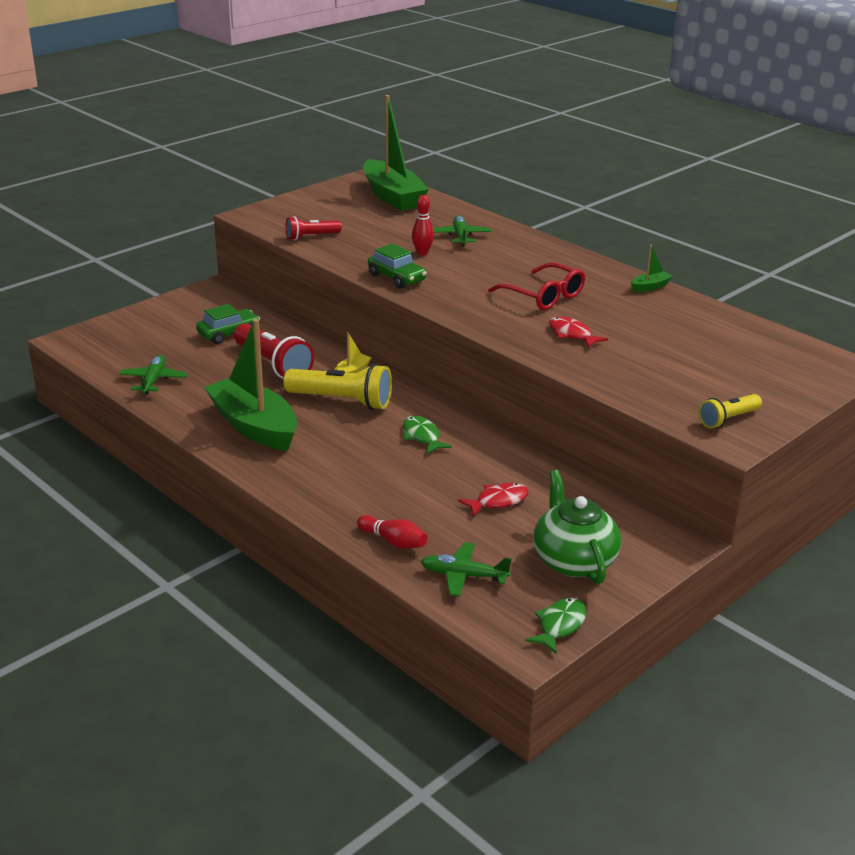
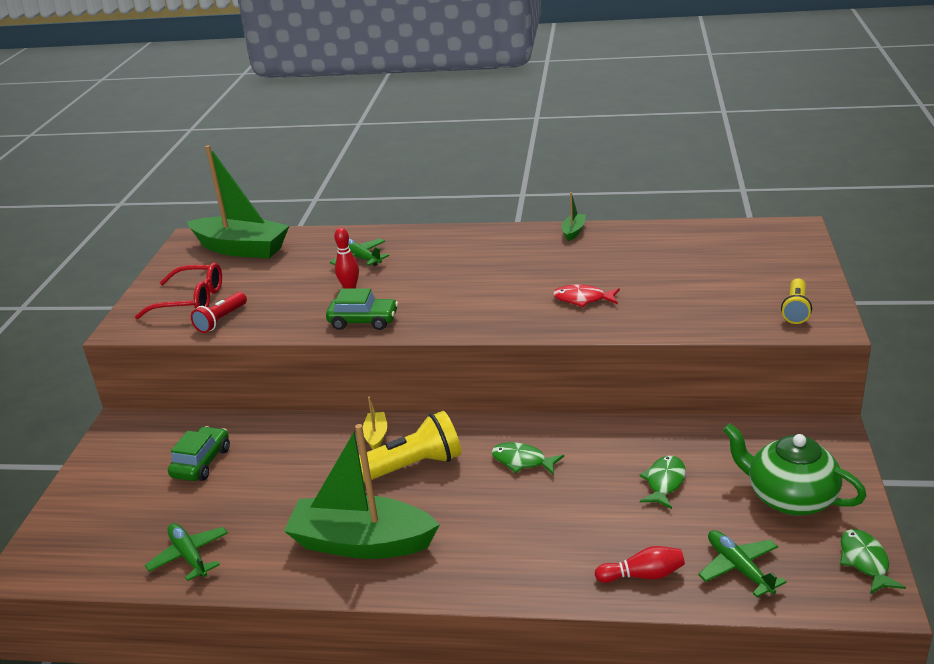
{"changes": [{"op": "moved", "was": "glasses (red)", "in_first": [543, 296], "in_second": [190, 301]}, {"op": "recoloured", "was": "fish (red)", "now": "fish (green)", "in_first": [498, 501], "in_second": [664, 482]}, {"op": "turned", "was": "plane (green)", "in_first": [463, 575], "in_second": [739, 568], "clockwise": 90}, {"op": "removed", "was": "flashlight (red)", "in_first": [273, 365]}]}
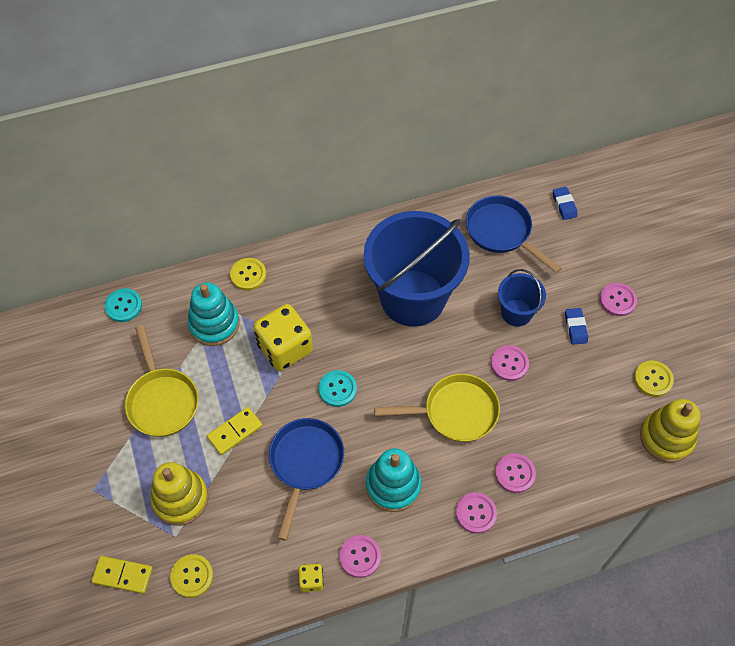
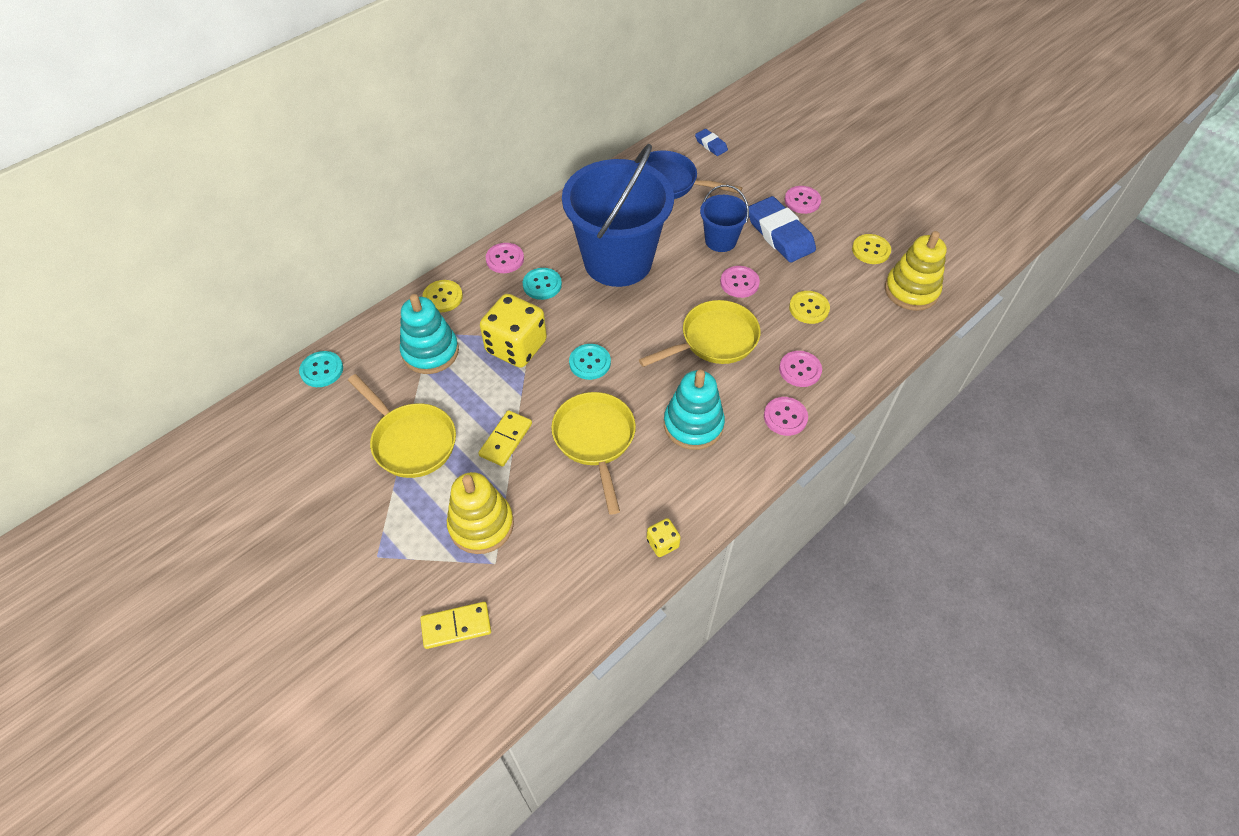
{"changes": [{"op": "moved", "was": "button (pink)", "in_first": [360, 556], "in_second": [505, 259]}, {"op": "added", "now": "button (turquoise)", "in_second": [542, 285]}, {"op": "recoloured", "was": "pan (blue)", "now": "pan (yellow)", "in_first": [305, 463], "in_second": [595, 440]}, {"op": "resized", "was": "eraser (blue)", "in_first": [575, 327], "in_second": [780, 234], "ratio": 2.03}, {"op": "moved", "was": "button (yellow)", "in_first": [192, 576], "in_second": [809, 308]}]}
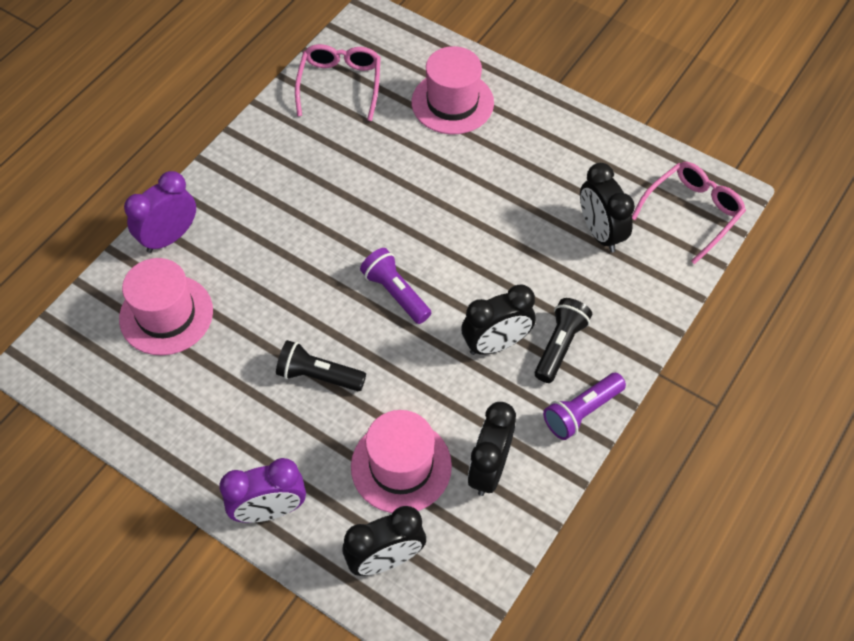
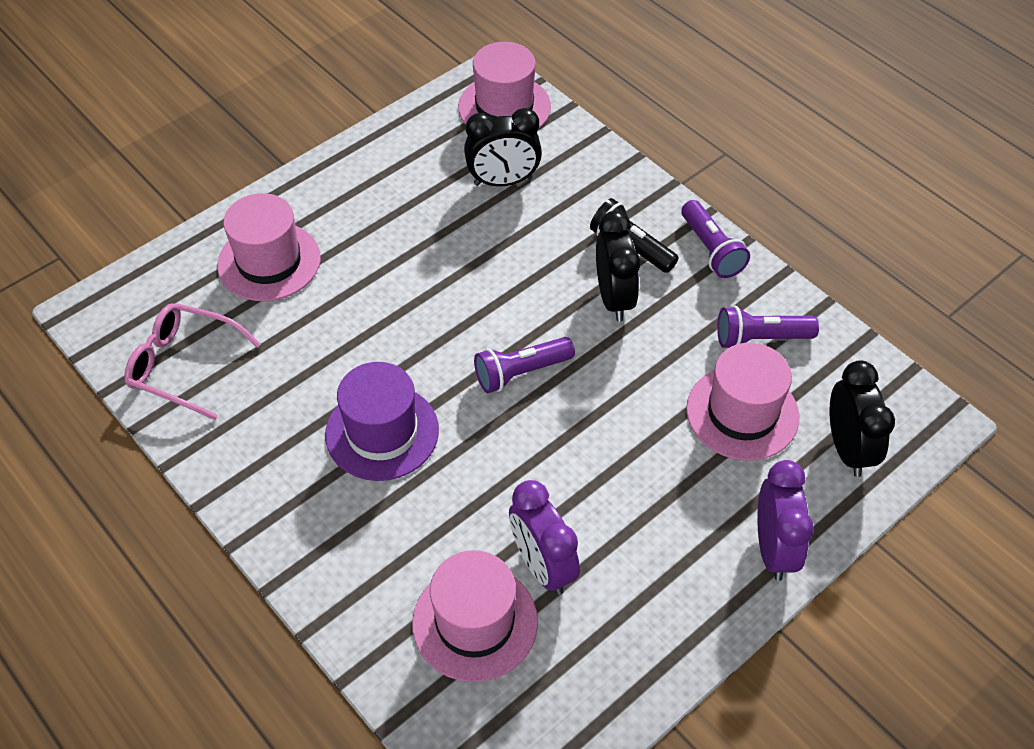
{"changes": [{"op": "added", "now": "hat (purple)", "in_second": [382, 432]}, {"op": "replaced", "was": "glasses (pink)", "now": "hat (pink)", "in_first": [692, 212], "in_second": [504, 107]}, {"op": "moved", "was": "clock (purple)", "in_first": [169, 237], "in_second": [542, 565]}, {"op": "replaced", "was": "clock (black)", "now": "flashlight (purple)", "in_first": [489, 469], "in_second": [760, 338]}, {"op": "removed", "was": "flashlight (black)", "in_first": [318, 375]}]}
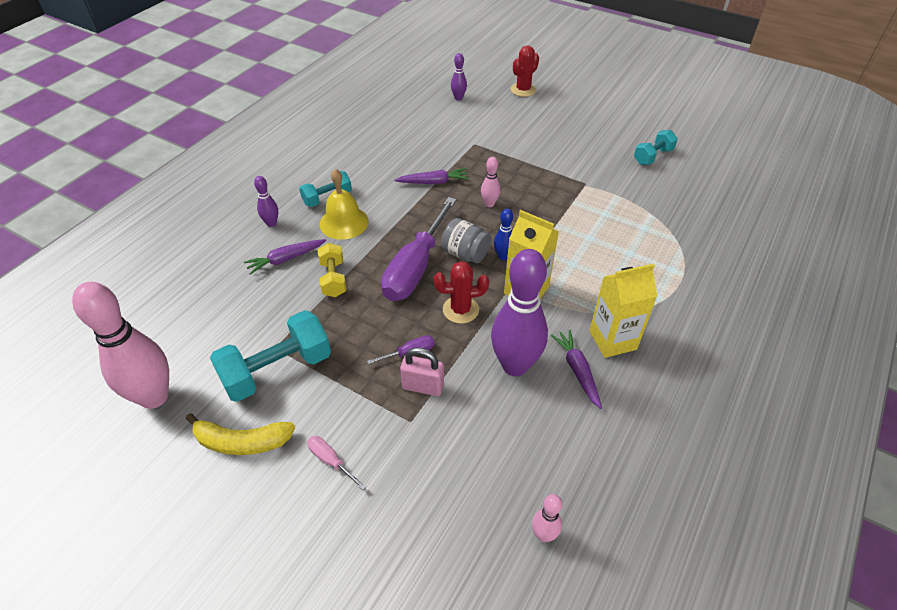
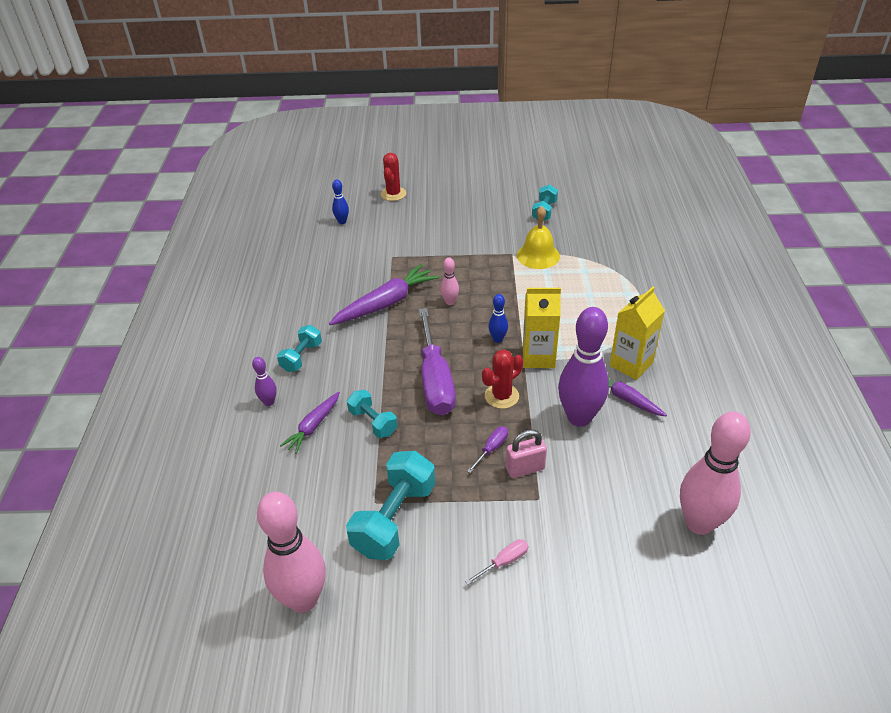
{"changes": [{"op": "resized", "was": "carrot (purple)", "in_first": [433, 182], "in_second": [386, 303], "ratio": 1.69}, {"op": "recoloured", "was": "bowling pin (purple)", "now": "bowling pin (blue)", "in_first": [458, 98], "in_second": [342, 222]}, {"op": "recoloured", "was": "dumbbell (yellow)", "now": "dumbbell (turquoise)", "in_first": [333, 279], "in_second": [373, 422]}, {"op": "turned", "was": "screwdriver (pink)", "in_first": [330, 460], "in_second": [504, 561], "clockwise": 135}, {"op": "moved", "was": "bell (yellow)", "in_first": [344, 222], "in_second": [538, 255]}, {"op": "resized", "was": "bowling pin (pink)", "in_first": [543, 535], "in_second": [699, 523], "ratio": 2.23}, {"op": "removed", "was": "banana (yellow)", "in_first": [242, 442]}, {"op": "removed", "was": "jar (grey)", "in_first": [465, 254]}]}
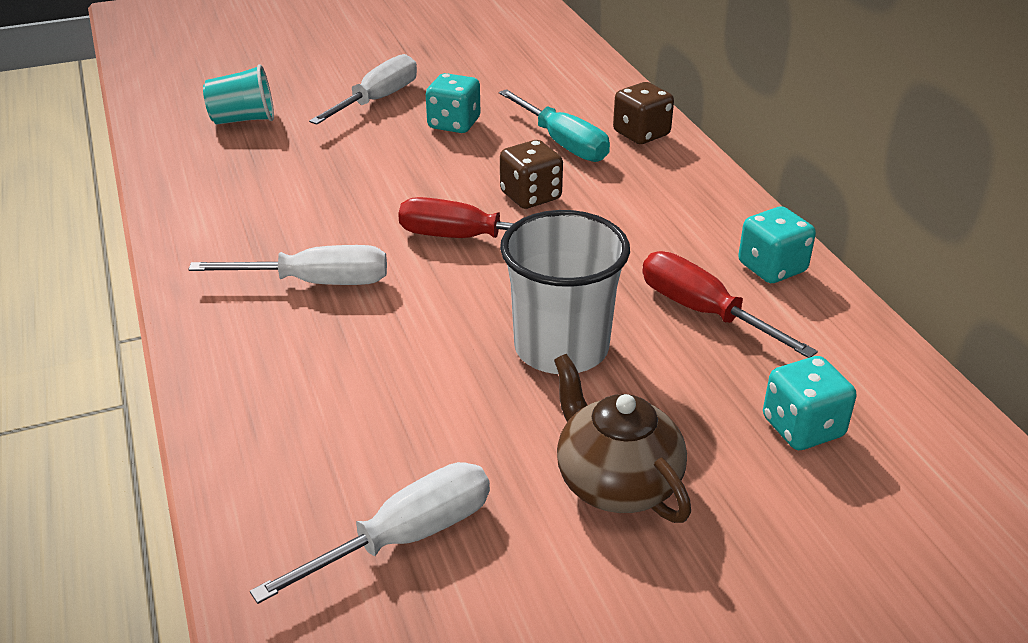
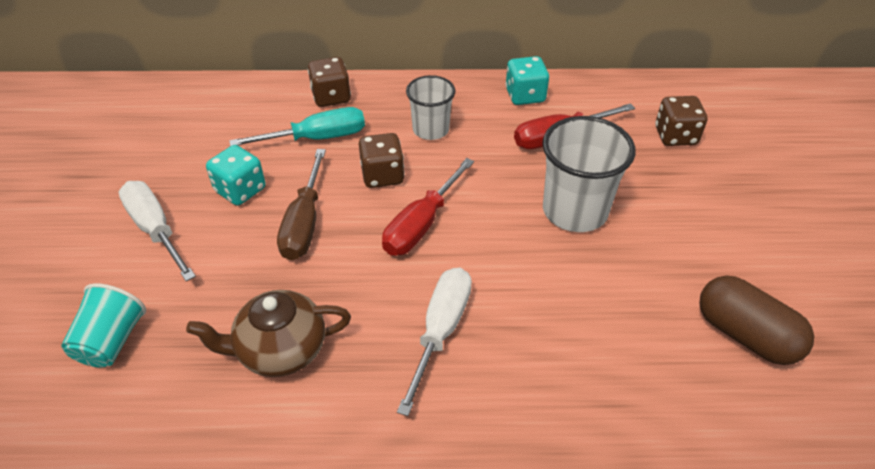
{"changes": [{"op": "moved", "was": "teapot (brown)", "in_first": [616, 482], "in_second": [280, 350]}, {"op": "added", "now": "screwdriver (brown)", "in_second": [304, 223]}, {"op": "added", "now": "cup (white)", "in_second": [431, 129]}, {"op": "recoloured", "was": "dice (turquoise)", "now": "dice (brown)", "in_first": [802, 427], "in_second": [675, 136]}, {"op": "replaced", "was": "screwdriver (white)", "now": "capsule (brown)", "in_first": [404, 538], "in_second": [745, 334]}]}
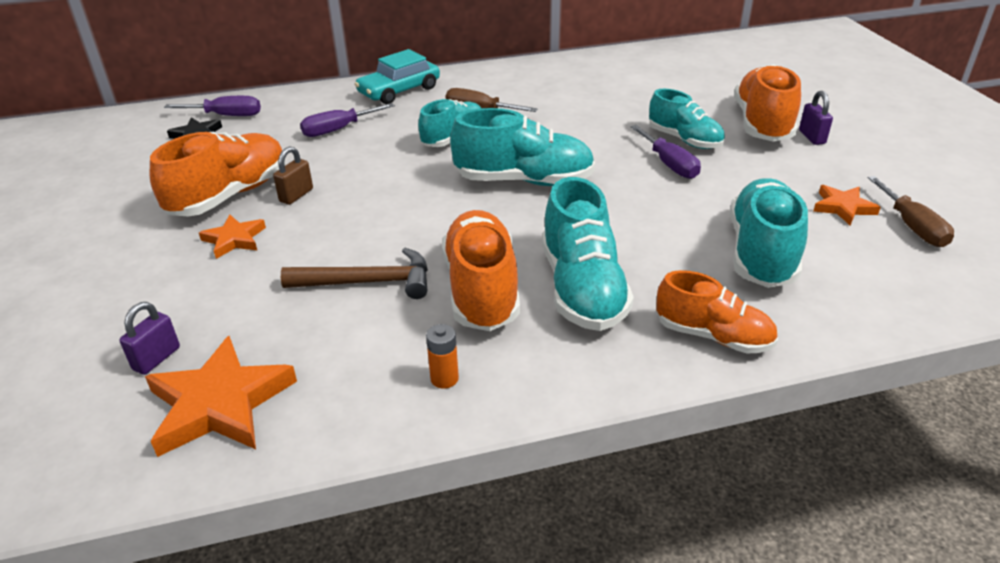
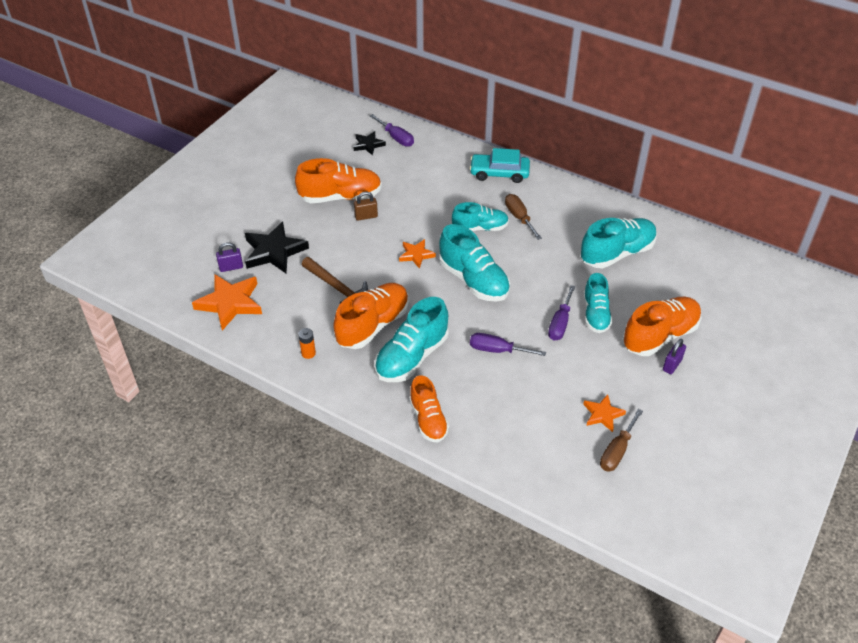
{"changes": [{"op": "added", "now": "star (black)", "in_second": [274, 251]}, {"op": "moved", "was": "star (orange)", "in_first": [234, 239], "in_second": [416, 255]}, {"op": "moved", "was": "screwdriver (purple)", "in_first": [338, 130], "in_second": [497, 350]}, {"op": "moved", "was": "shoe (turquoise)", "in_first": [761, 252], "in_second": [617, 253]}]}
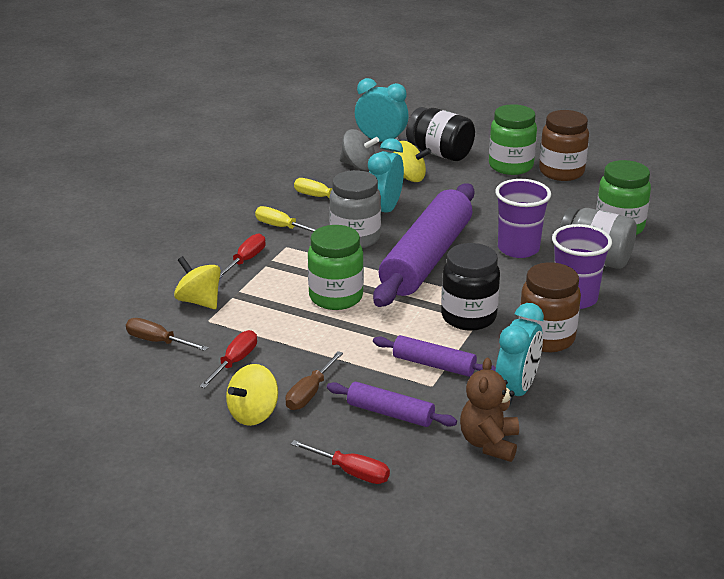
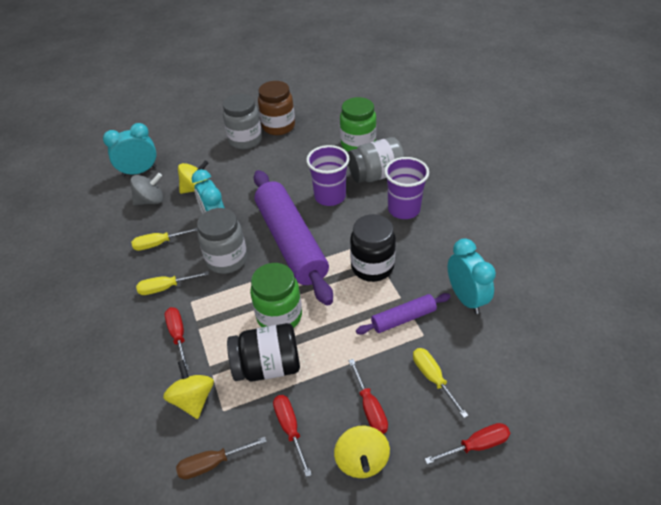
{"changes": [{"op": "turned", "was": "spinning top (yellow)", "in_first": [199, 301], "in_second": [193, 399], "clockwise": 75}, {"op": "recoloured", "was": "jar (green)", "now": "jar (grey)", "in_first": [510, 166], "in_second": [245, 140]}, {"op": "moved", "was": "jar (black)", "in_first": [440, 153], "in_second": [267, 366]}, {"op": "recoloured", "was": "screwdriver (brown)", "now": "screwdriver (red)", "in_first": [309, 393], "in_second": [370, 408]}, {"op": "replaced", "was": "rolling pin (purple)", "now": "screwdriver (yellow)", "in_first": [390, 413], "in_second": [432, 378]}, {"op": "removed", "was": "teddy bear (brown)", "in_first": [489, 443]}, {"op": "removed", "was": "jar (brown)", "in_first": [546, 338]}]}
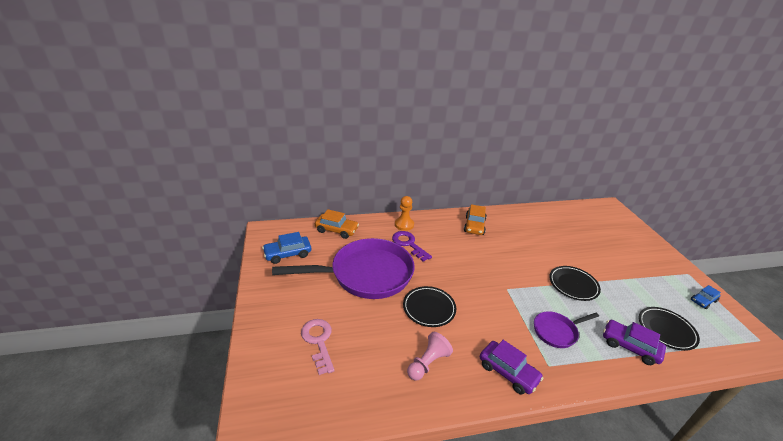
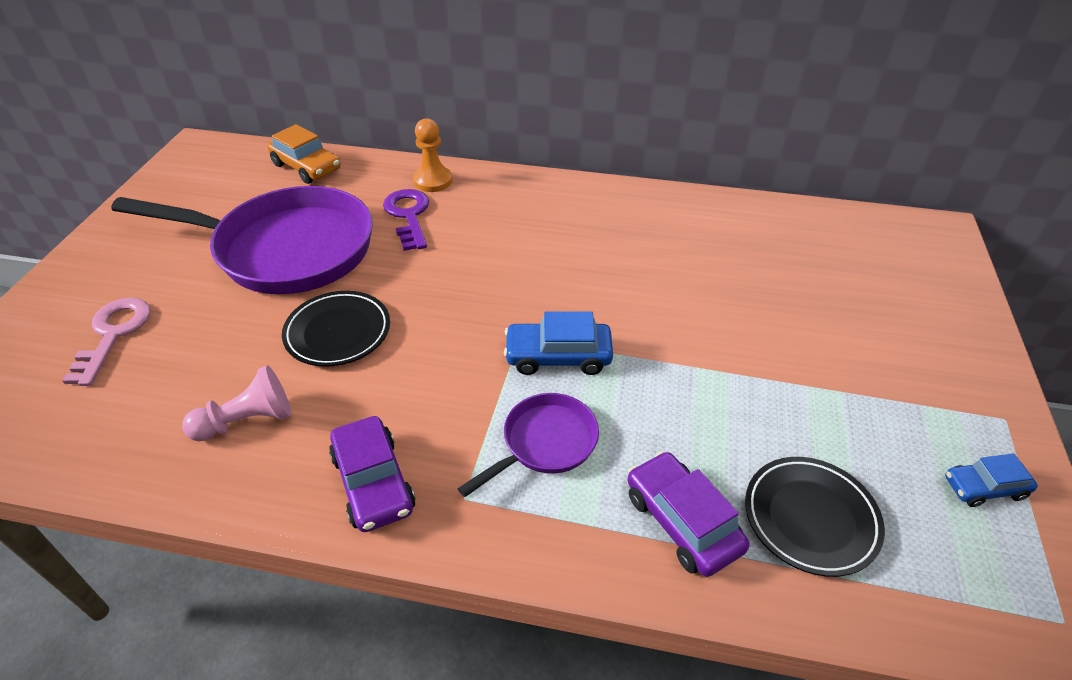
{"changes": [{"op": "turned", "was": "pan (purple)", "in_first": [557, 331], "in_second": [545, 443], "clockwise": 135}, {"op": "moved", "was": "car (blue)", "in_first": [288, 254], "in_second": [558, 356]}, {"op": "removed", "was": "car (orange)", "in_first": [474, 225]}, {"op": "removed", "was": "plate (black)", "in_first": [573, 285]}]}
